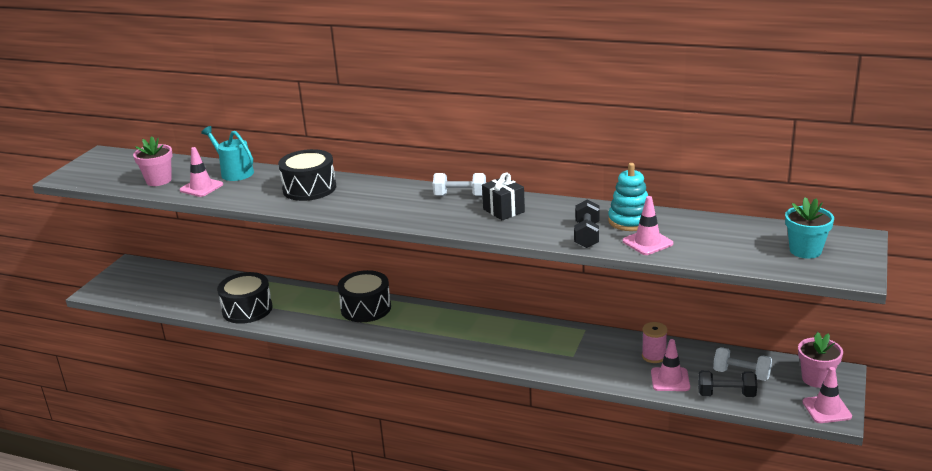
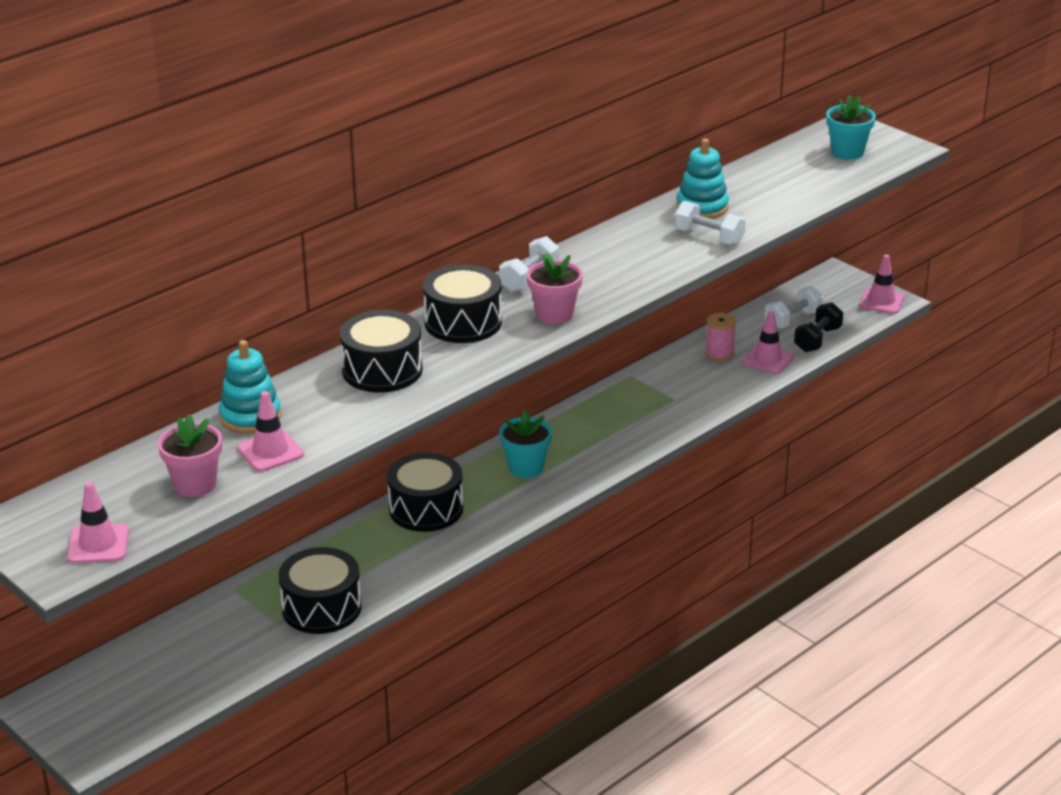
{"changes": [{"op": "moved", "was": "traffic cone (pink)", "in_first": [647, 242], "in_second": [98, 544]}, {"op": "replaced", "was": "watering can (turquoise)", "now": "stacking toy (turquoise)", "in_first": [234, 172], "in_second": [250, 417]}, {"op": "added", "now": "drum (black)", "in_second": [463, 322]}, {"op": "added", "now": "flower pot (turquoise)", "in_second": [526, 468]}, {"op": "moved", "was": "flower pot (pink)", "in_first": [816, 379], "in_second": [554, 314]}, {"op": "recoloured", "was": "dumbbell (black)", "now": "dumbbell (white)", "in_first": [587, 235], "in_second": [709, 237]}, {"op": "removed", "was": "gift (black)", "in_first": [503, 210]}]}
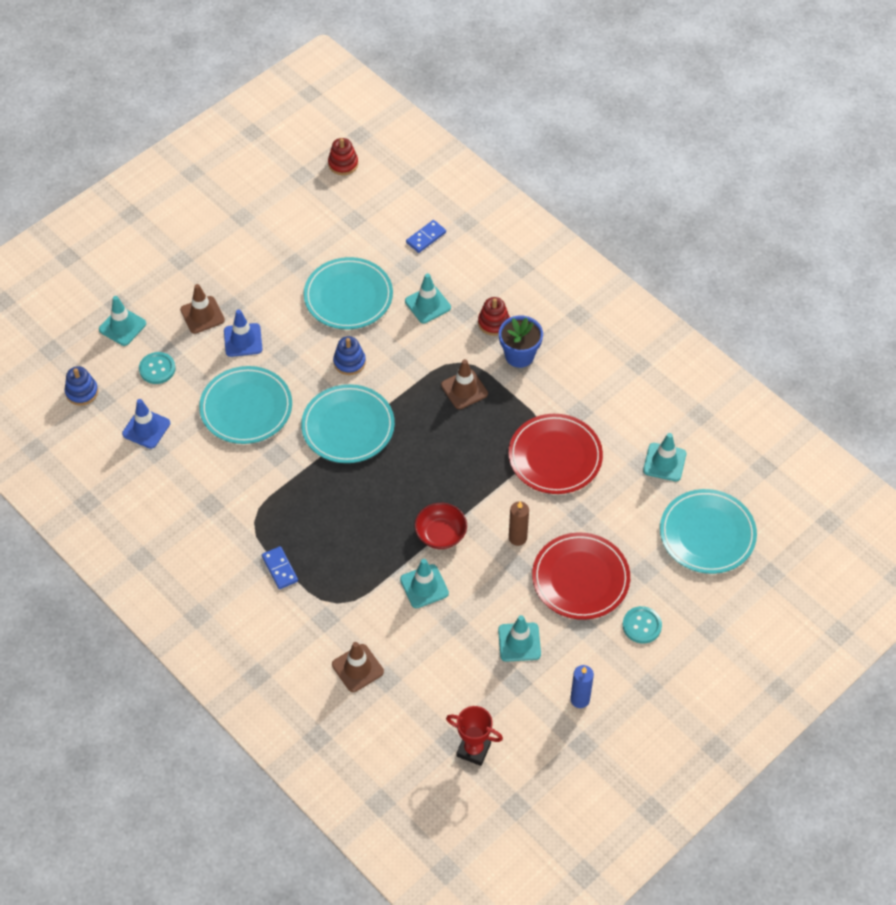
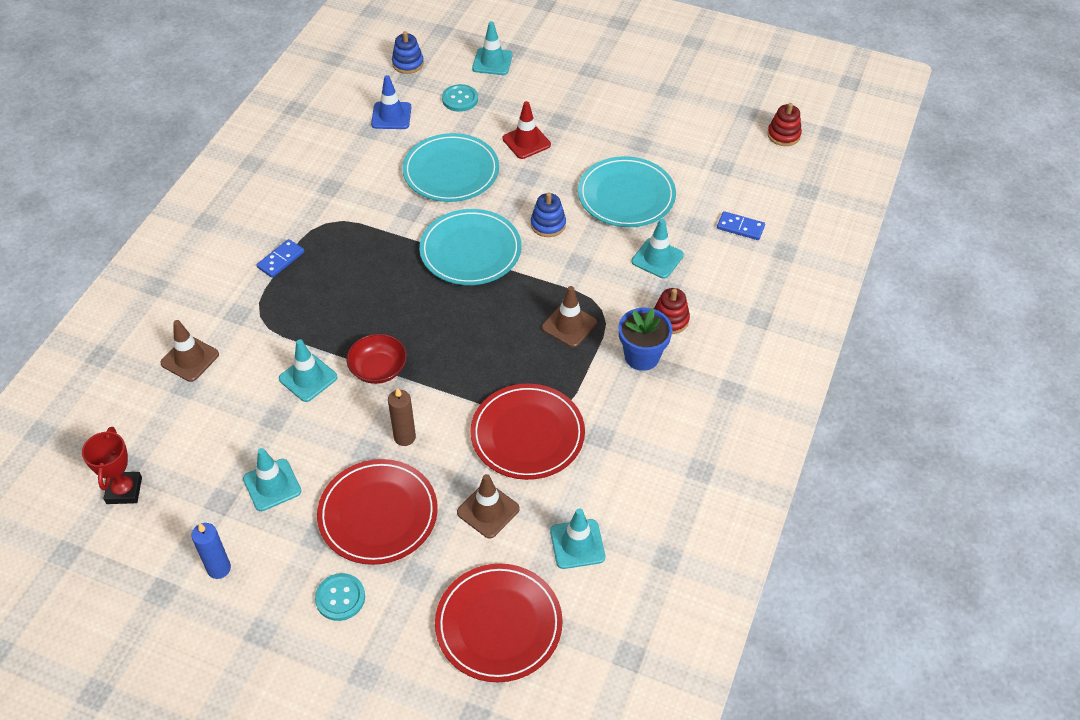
{"changes": [{"op": "recoloured", "was": "plate (turquoise)", "now": "plate (red)", "in_first": [707, 534], "in_second": [498, 625]}, {"op": "moved", "was": "traffic cone (brown)", "in_first": [202, 315], "in_second": [488, 510]}, {"op": "recoloured", "was": "traffic cone (blue)", "now": "traffic cone (red)", "in_first": [243, 340], "in_second": [526, 142]}]}
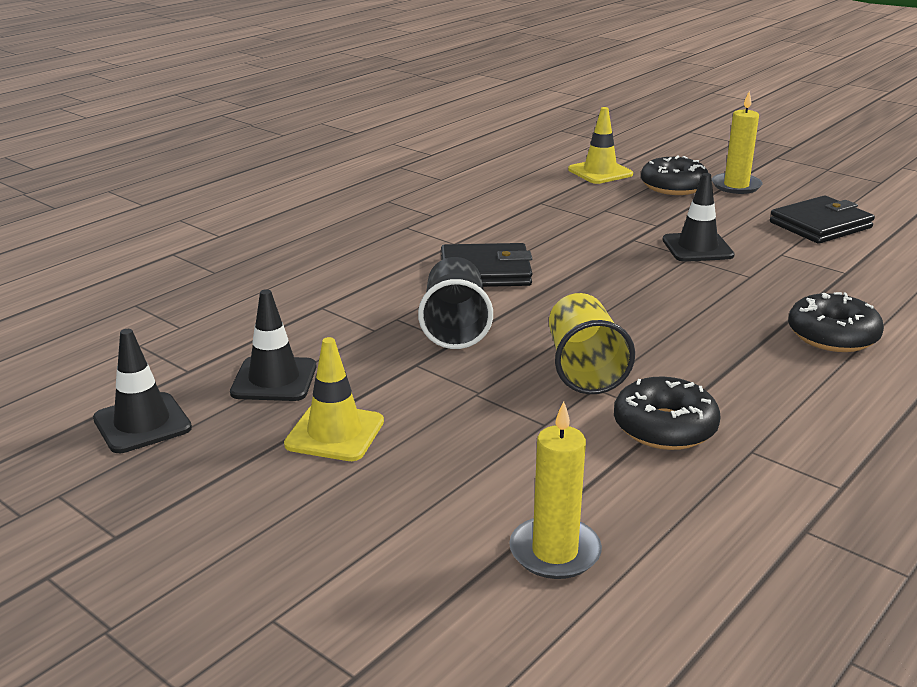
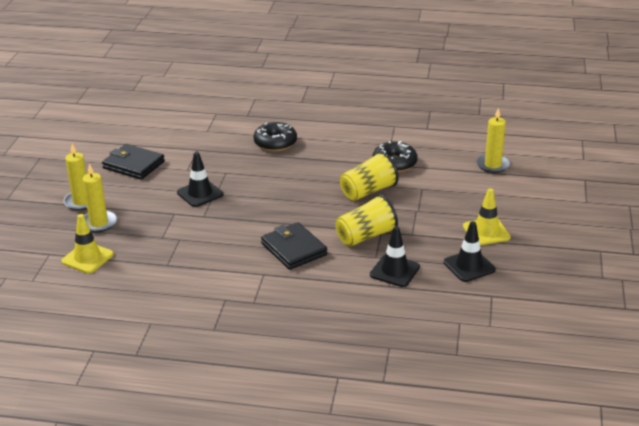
{"changes": [{"op": "replaced", "was": "donut (black)", "now": "candle (yellow)", "in_first": [673, 186], "in_second": [98, 223]}, {"op": "recoloured", "was": "cup (black)", "now": "cup (yellow)", "in_first": [455, 326], "in_second": [366, 236]}, {"op": "moved", "was": "traffic cone (black)", "in_first": [142, 423], "in_second": [394, 271]}]}
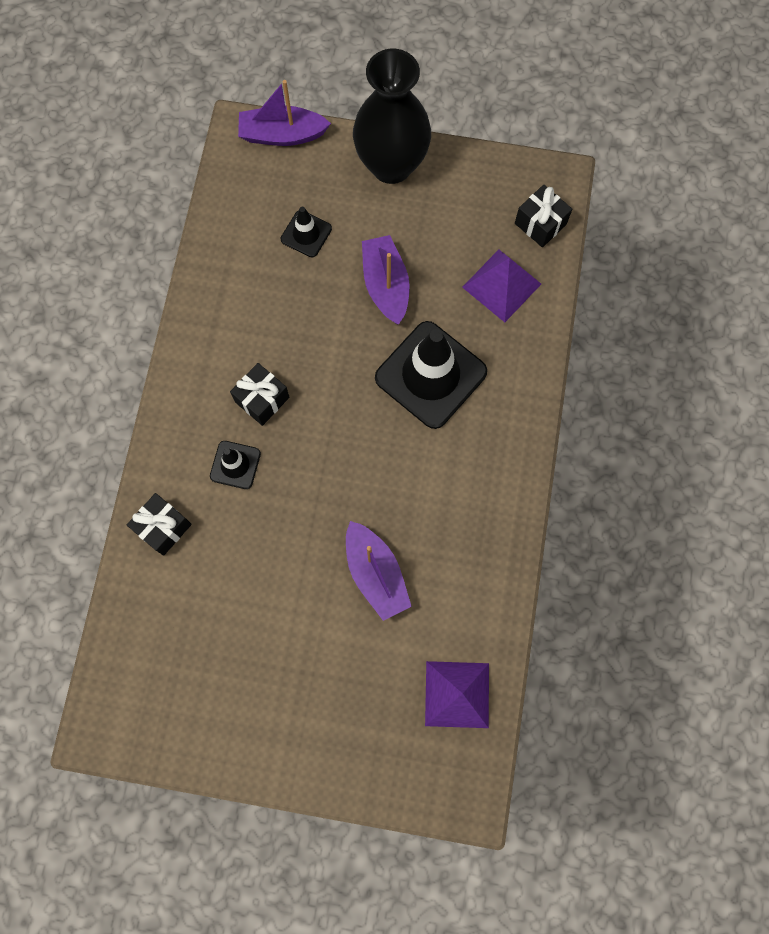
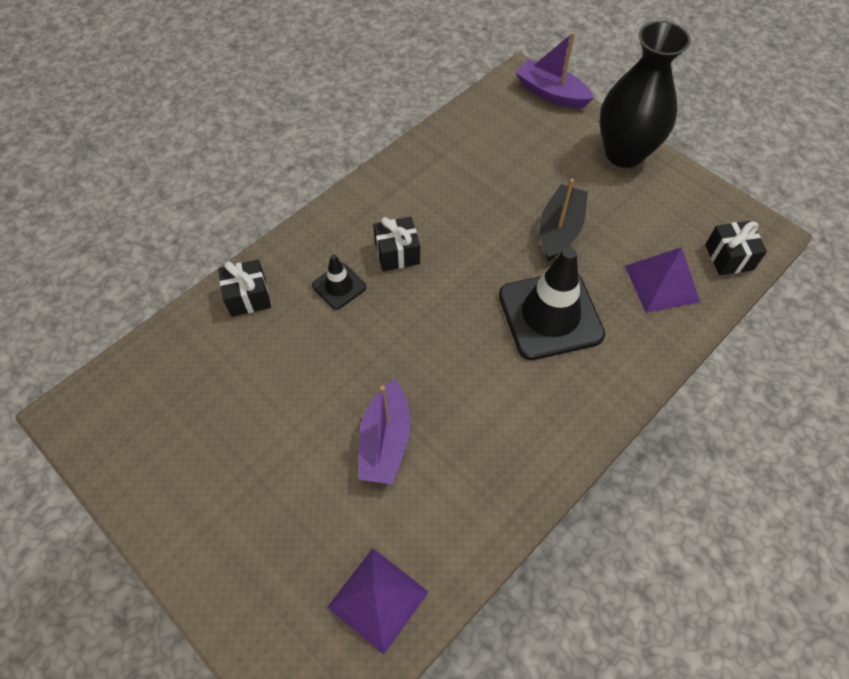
{"changes": [{"op": "recoloured", "was": "boat (purple)", "now": "boat (black)", "in_first": [386, 285], "in_second": [559, 230]}, {"op": "removed", "was": "traffic cone (black)", "in_first": [306, 234]}]}
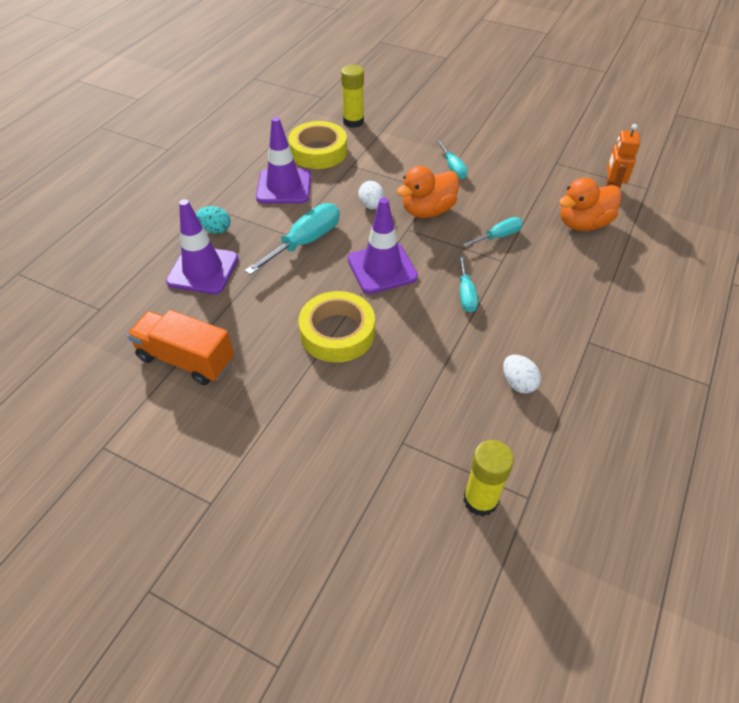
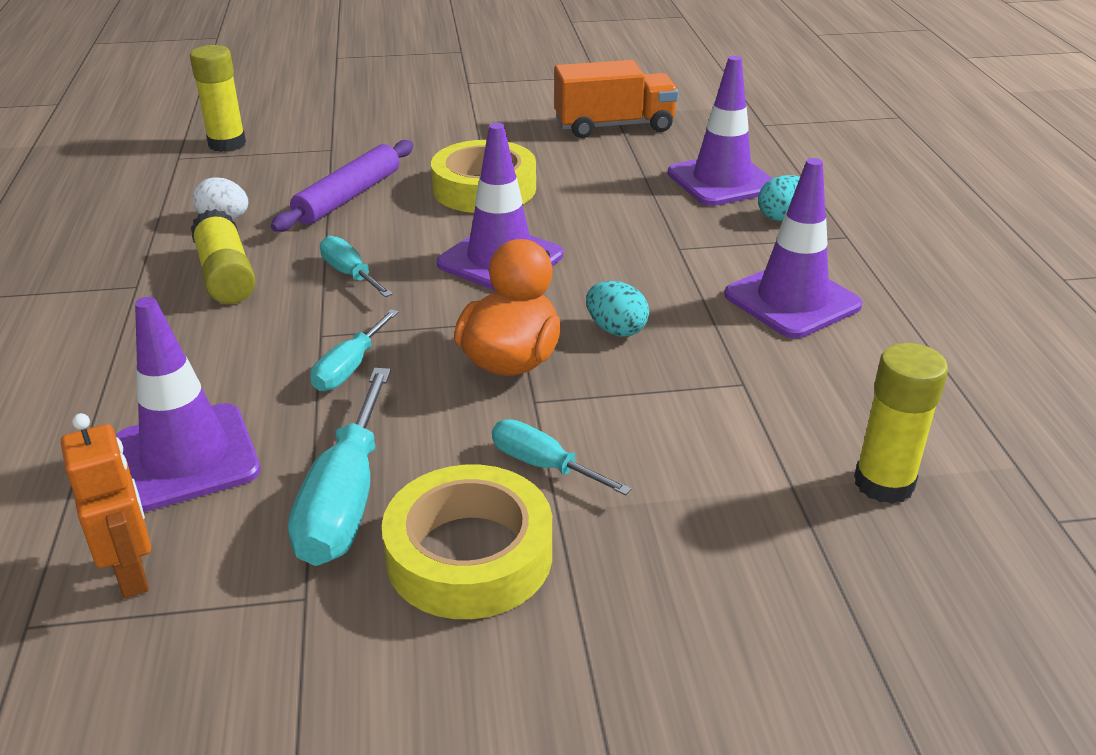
{"changes": [{"op": "replaced", "was": "duck (orange)", "now": "traffic cone (purple)", "in_first": [583, 224], "in_second": [186, 457]}, {"op": "added", "now": "glue stick (yellow)", "in_second": [226, 275]}, {"op": "added", "now": "rolling pin (purple)", "in_second": [348, 197]}, {"op": "moved", "was": "screwdriver (turquoise)", "in_first": [305, 242], "in_second": [345, 500]}, {"op": "moved", "was": "tape (yellow)", "in_first": [318, 151], "in_second": [469, 555]}, {"op": "recoloured", "was": "egg (white)", "now": "egg (turquoise)", "in_first": [371, 205], "in_second": [616, 329]}]}
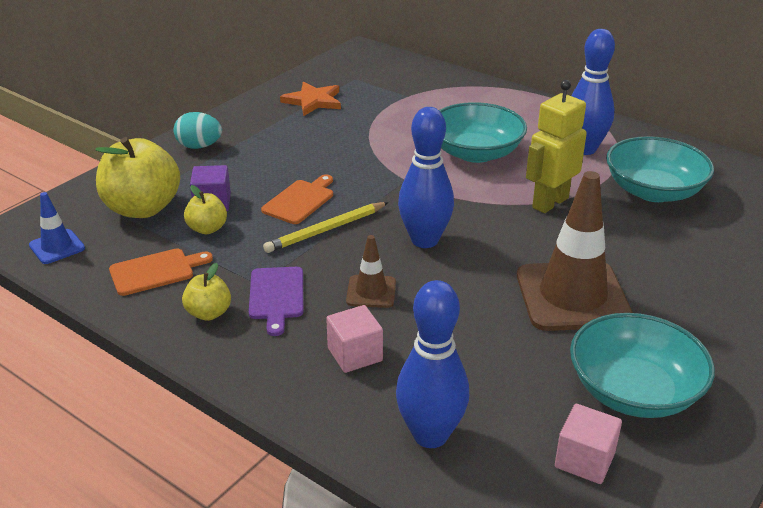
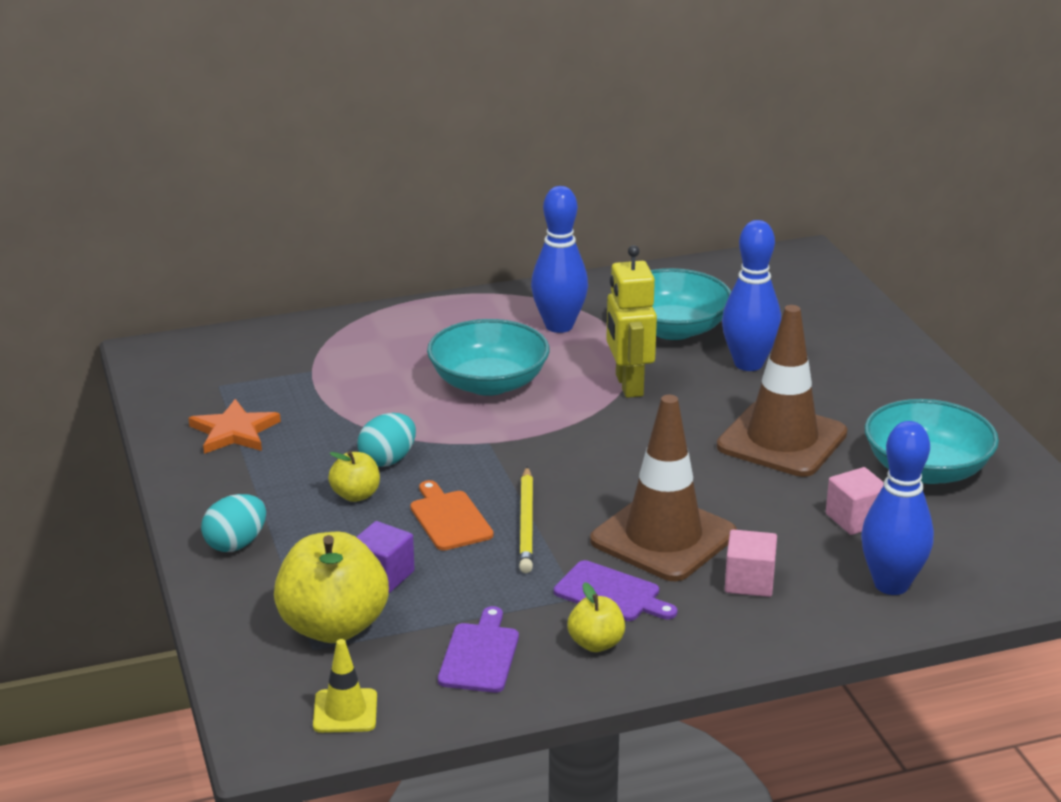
{"changes": [{"op": "recoloured", "was": "traffic cone (blue)", "now": "traffic cone (yellow)", "in_first": [57, 247], "in_second": [345, 711]}, {"op": "moved", "was": "apple (yellow)", "in_first": [207, 229], "in_second": [355, 495]}, {"op": "added", "now": "egg (turquoise)", "in_second": [388, 460]}, {"op": "recoloured", "was": "cutting board (orange)", "now": "cutting board (purple)", "in_first": [156, 271], "in_second": [480, 655]}, {"op": "resized", "was": "traffic cone (brown)", "in_first": [371, 292], "in_second": [663, 537], "ratio": 2.09}, {"op": "moved", "was": "bowling pin (blue)", "in_first": [424, 240], "in_second": [748, 364]}, {"op": "moved", "was": "cube (pink)", "in_first": [584, 460], "in_second": [855, 519]}]}
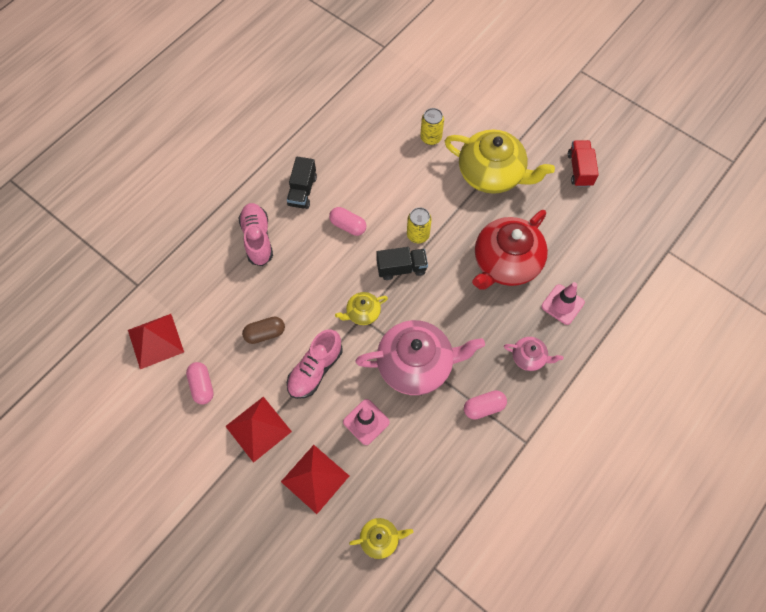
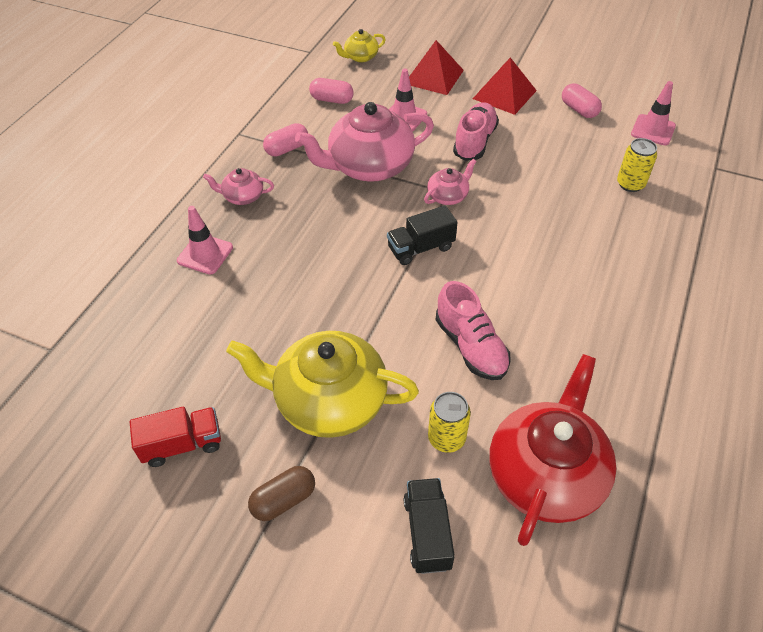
{"changes": [{"op": "turned", "was": "truck (red)", "in_first": [579, 169], "in_second": [182, 444], "clockwise": -90}, {"op": "moved", "was": "capsule (brown)", "in_first": [265, 333], "in_second": [284, 500]}, {"op": "moved", "was": "capsule (pink)", "in_first": [348, 226], "in_second": [332, 100]}, {"op": "moved", "was": "truck (black)", "in_first": [302, 191], "in_second": [427, 533]}, {"op": "recoloured", "was": "teapot (yellow)", "now": "teapot (pink)", "in_first": [362, 313], "in_second": [448, 196]}, {"op": "moved", "was": "shoe (pink)", "in_first": [257, 239], "in_second": [470, 346]}, {"op": "moved", "was": "teapot (red)", "in_first": [506, 262], "in_second": [545, 474]}, {"op": "moved", "was": "can (yellow)", "in_first": [418, 235], "in_second": [630, 184]}, {"op": "replaced", "was": "pyramid (red)", "now": "traffic cone (pink)", "in_first": [155, 341], "in_second": [653, 130]}]}
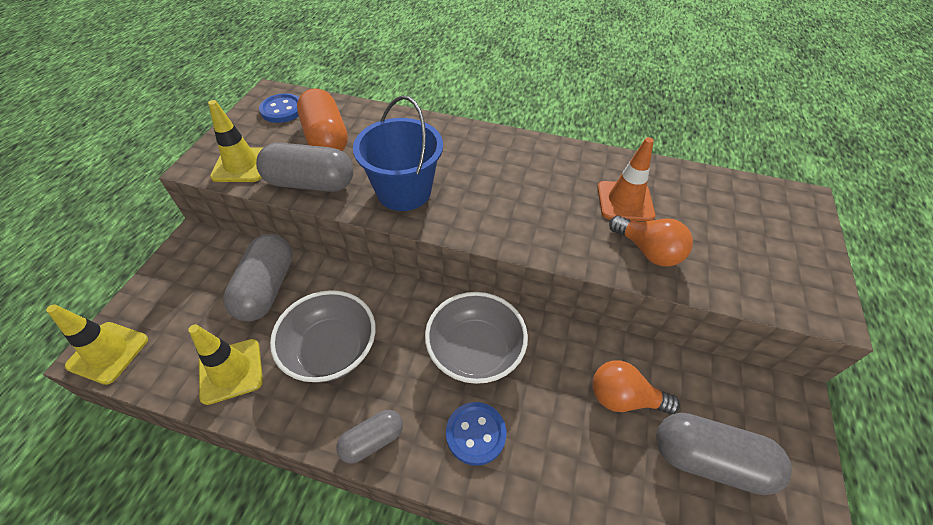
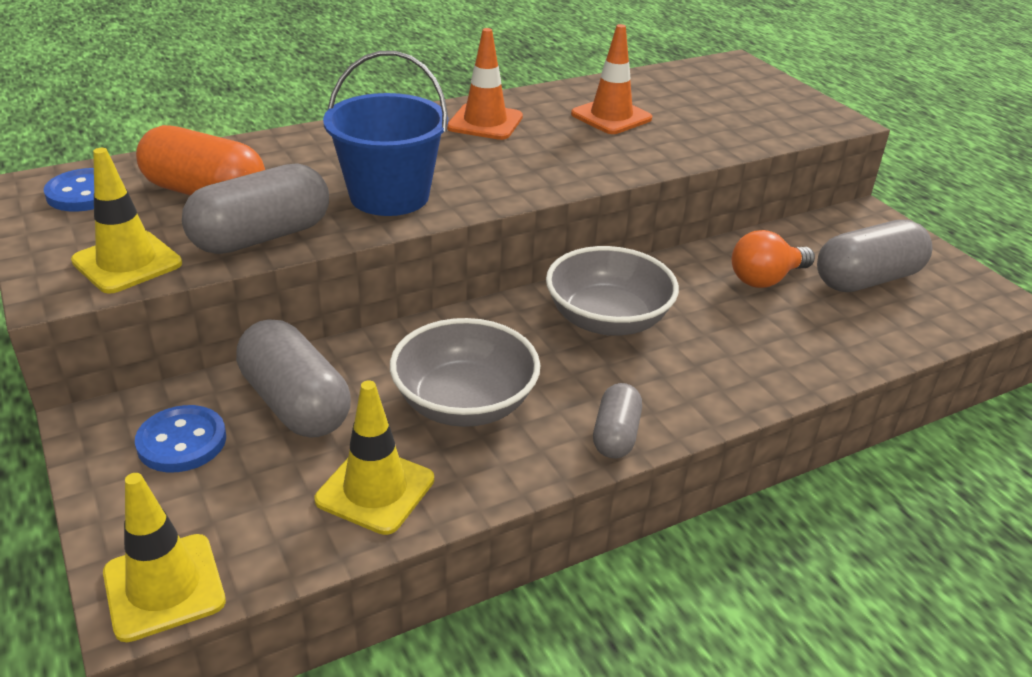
{"changes": [{"op": "moved", "was": "button (blue)", "in_first": [475, 434], "in_second": [182, 441]}, {"op": "added", "now": "traffic cone (orange)", "in_second": [485, 122]}, {"op": "removed", "was": "light bulb (orange)", "in_first": [648, 251]}]}
